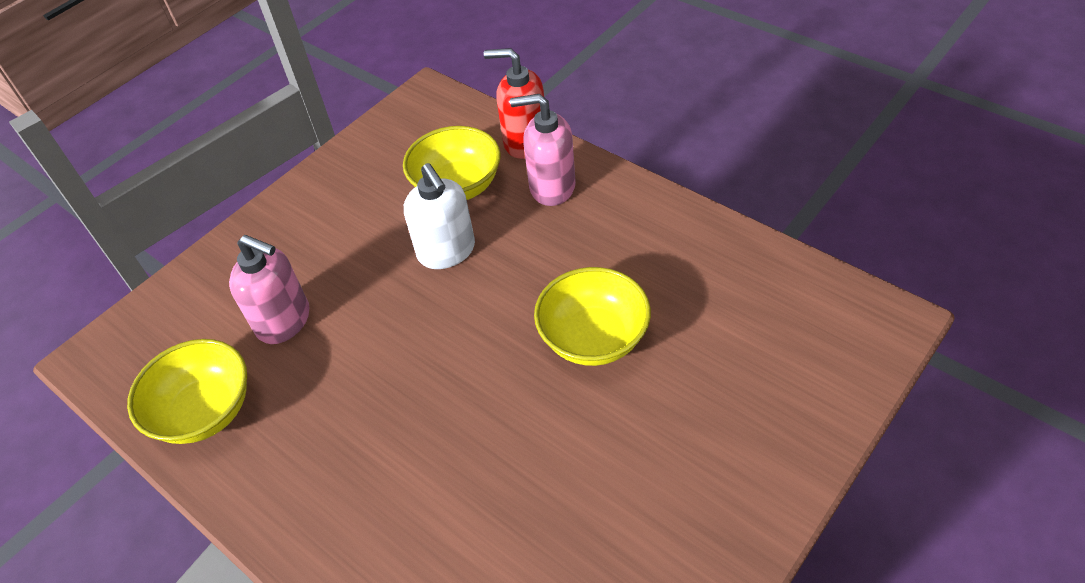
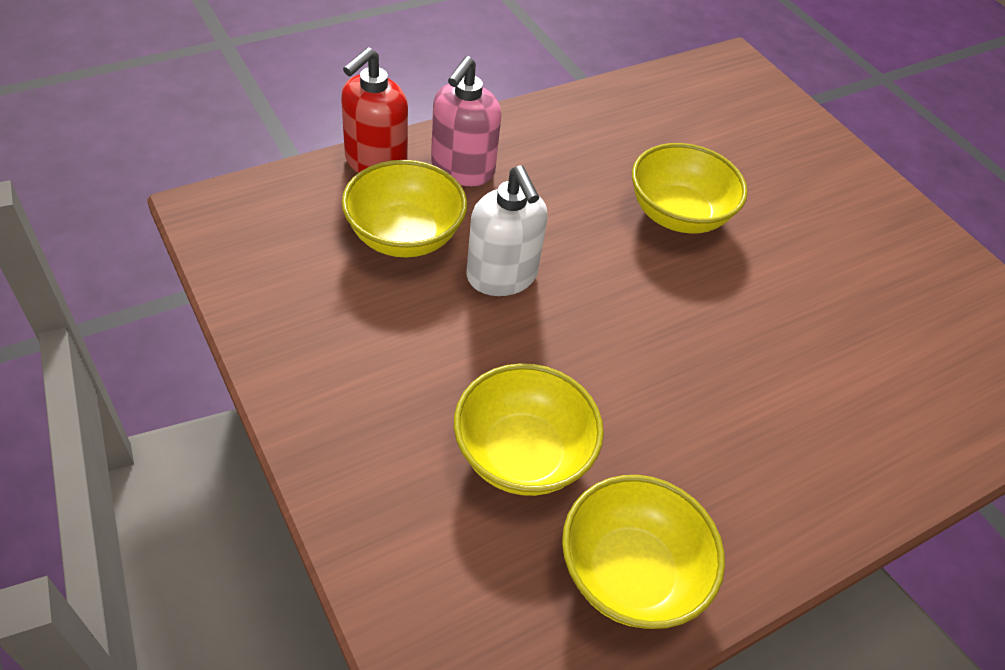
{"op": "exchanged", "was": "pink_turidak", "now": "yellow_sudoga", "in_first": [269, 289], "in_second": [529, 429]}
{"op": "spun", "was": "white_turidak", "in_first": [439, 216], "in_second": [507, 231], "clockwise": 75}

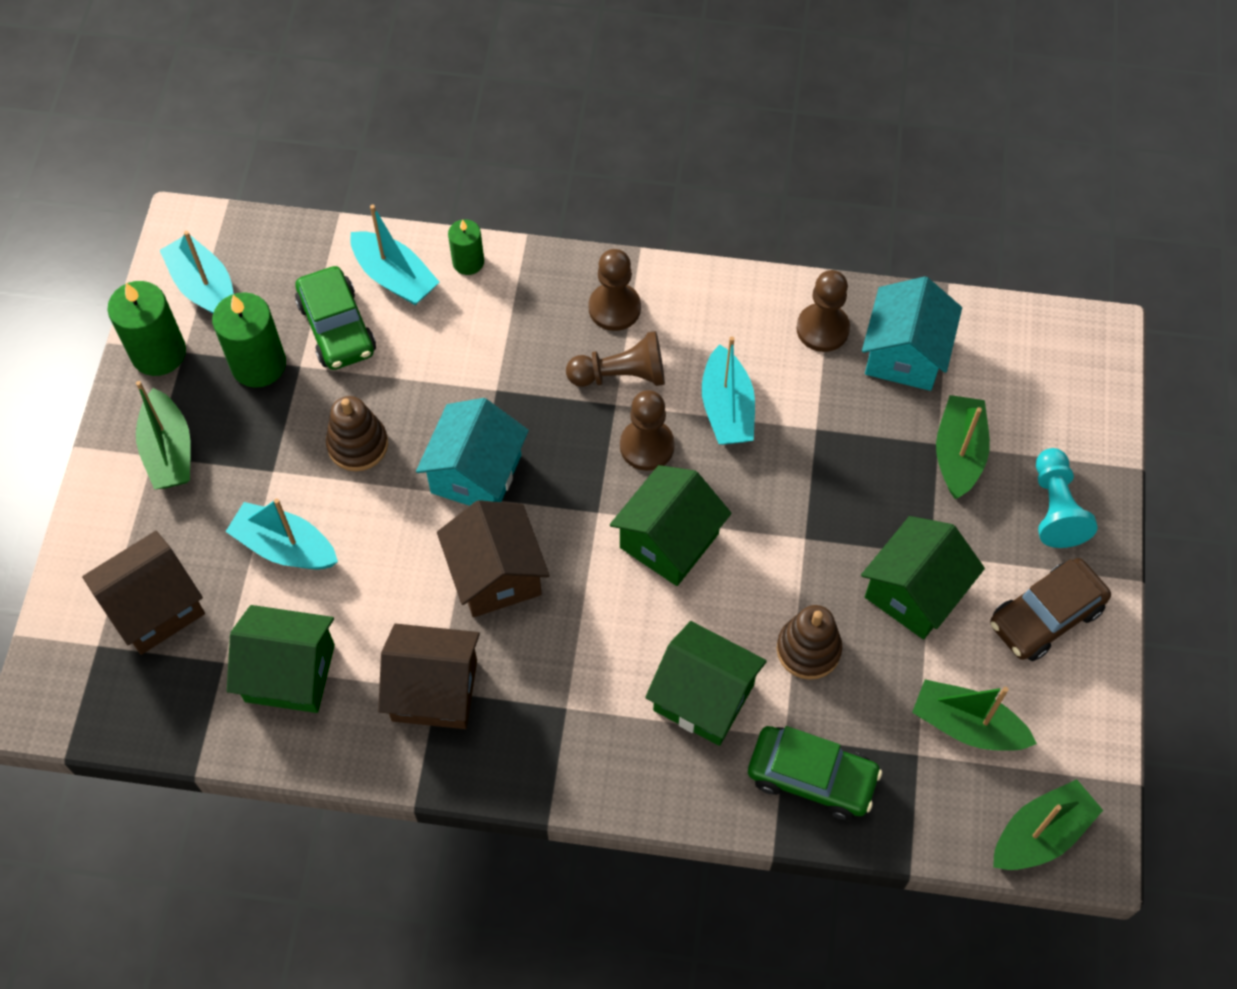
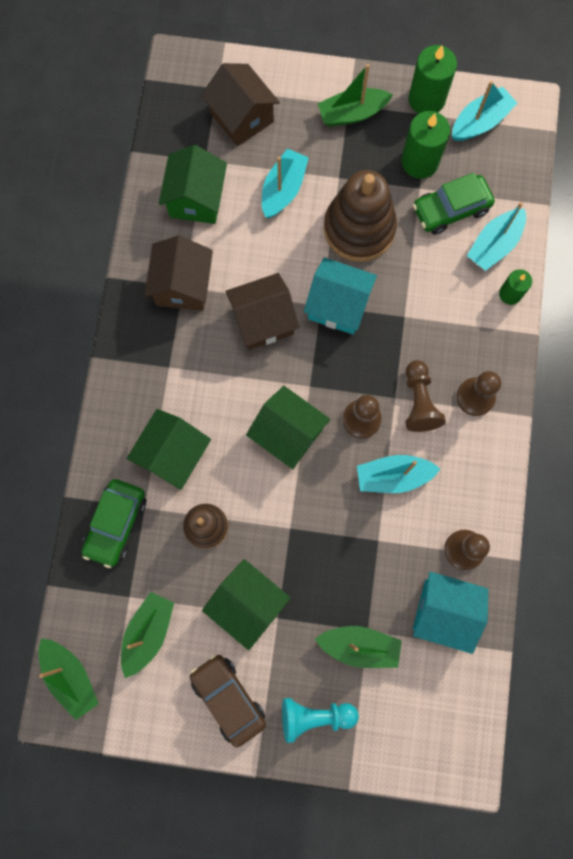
{"op": "size", "was": "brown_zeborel", "in_first": [357, 433], "in_second": [360, 216], "ratio": 1.74}

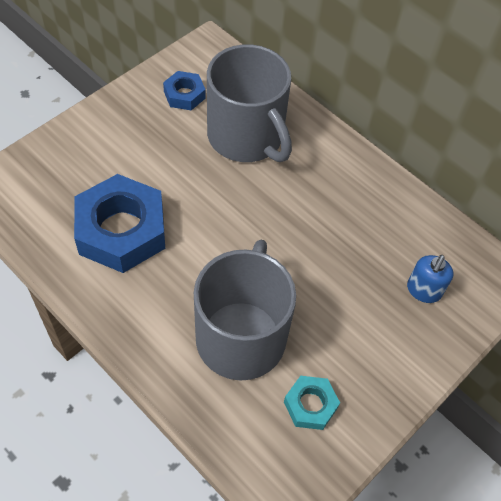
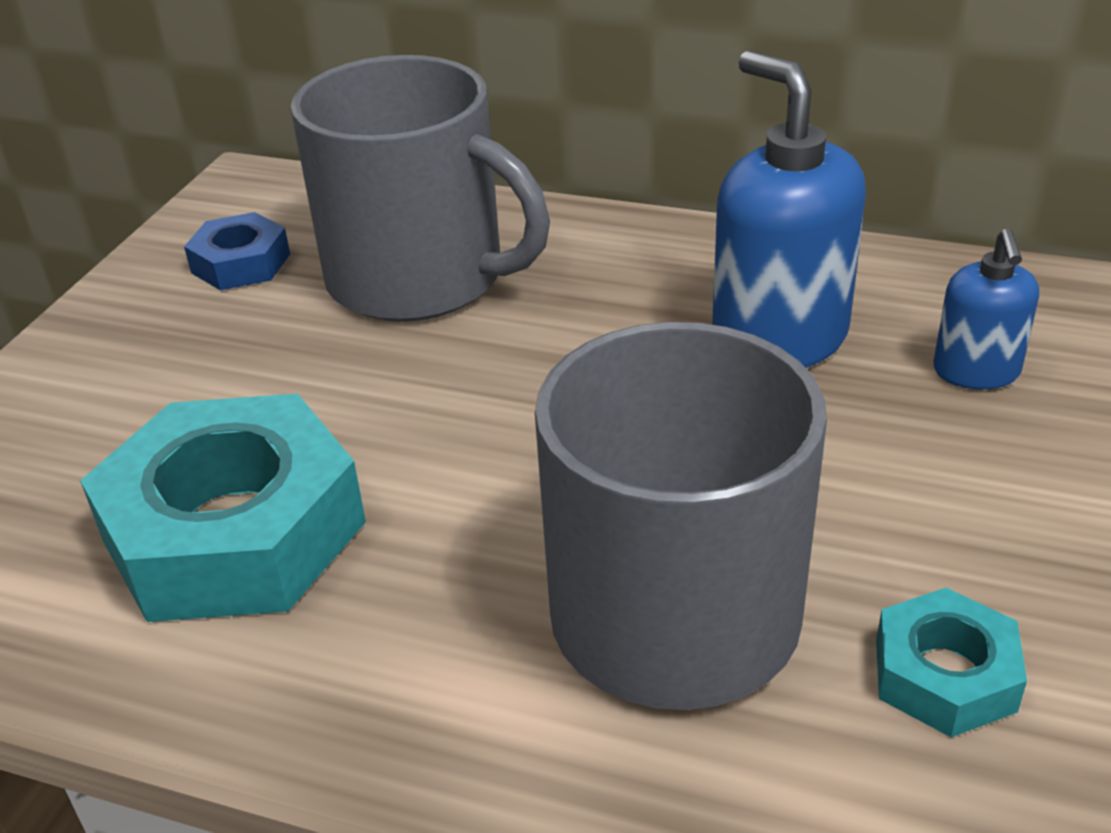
{"op": "colour", "was": "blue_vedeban", "now": "turquoise_vedeban", "in_first": [119, 223], "in_second": [223, 508]}
{"op": "appeared", "now": "blue_turidak", "in_second": [789, 209]}

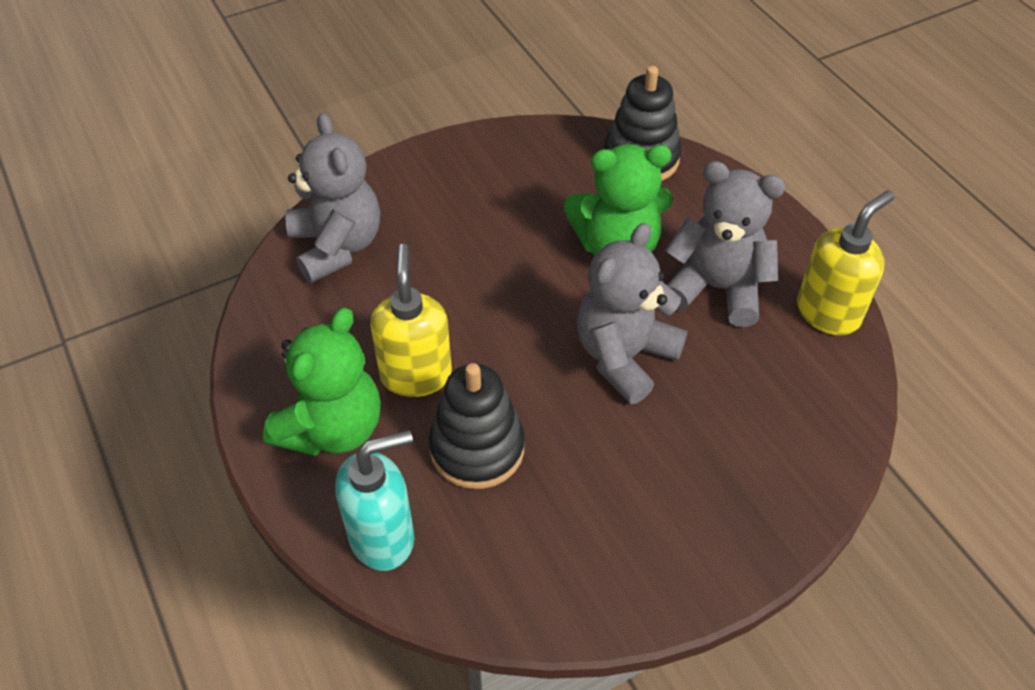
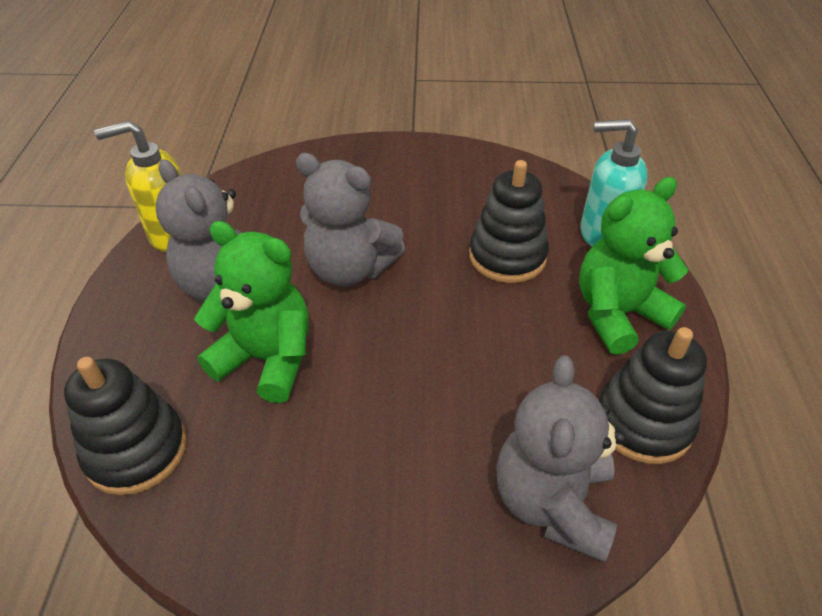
{"op": "missing", "was": "yellow_turidak", "in_first": [411, 320]}
{"op": "spun", "was": "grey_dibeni", "in_first": [632, 313], "in_second": [350, 219], "clockwise": 45}
{"op": "appeared", "now": "black_zeborel", "in_second": [653, 395]}

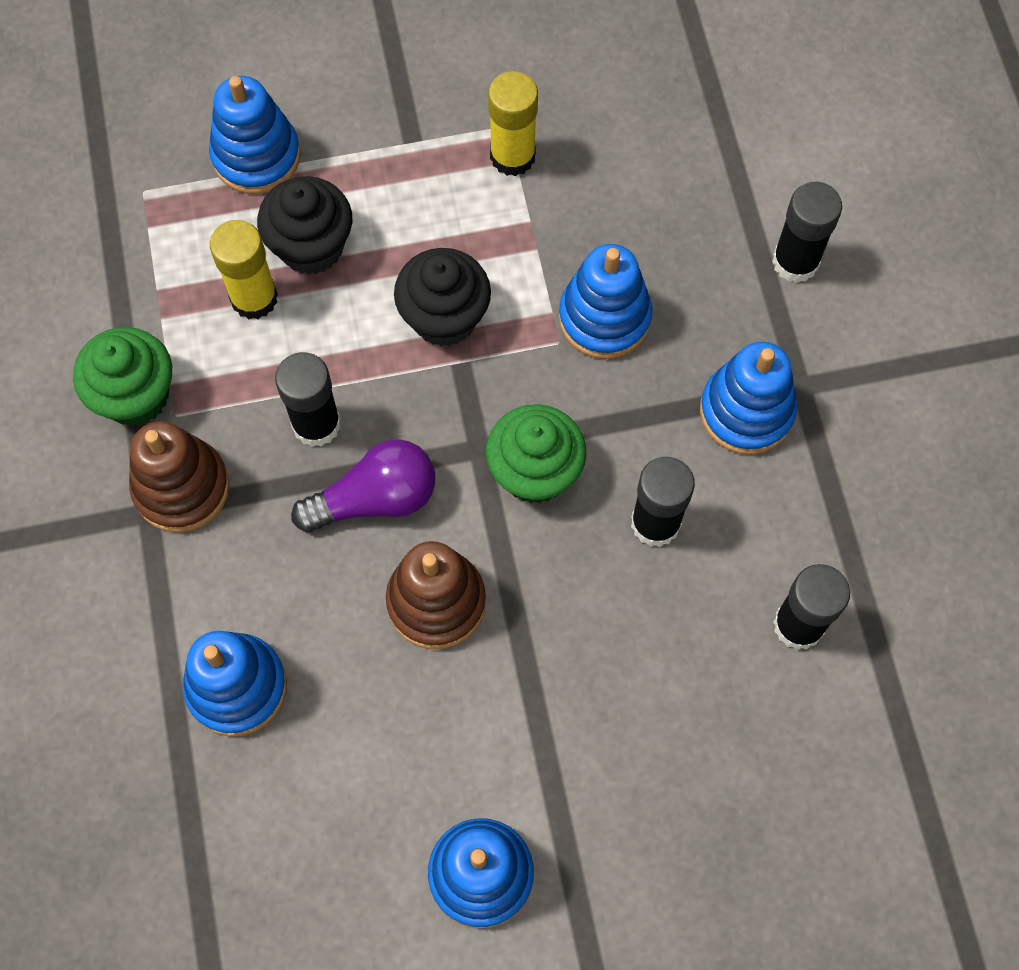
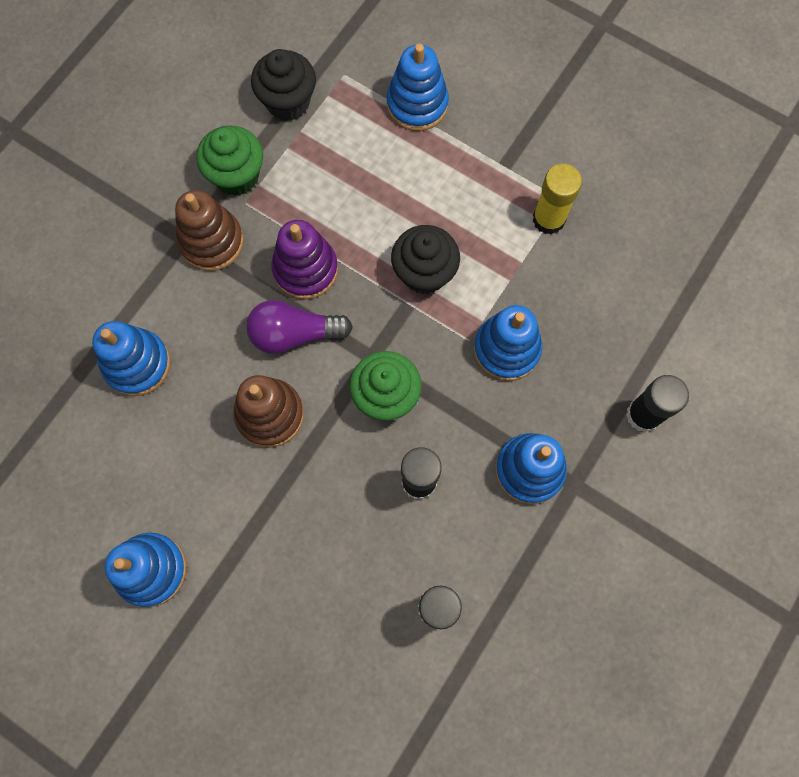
{"op": "missing", "was": "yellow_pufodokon", "in_first": [244, 270]}
{"op": "relocated", "was": "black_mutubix", "in_first": [304, 225], "in_second": [283, 85]}
{"op": "exchanged", "was": "black_pufodokon", "now": "purple_zeborel", "in_first": [308, 399], "in_second": [304, 259]}
{"op": "spun", "was": "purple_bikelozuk", "in_first": [363, 485], "in_second": [299, 327], "clockwise": 150}

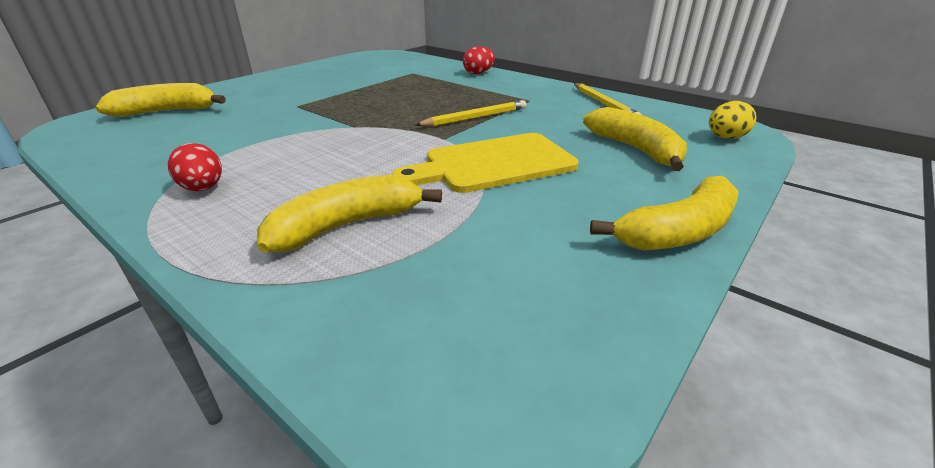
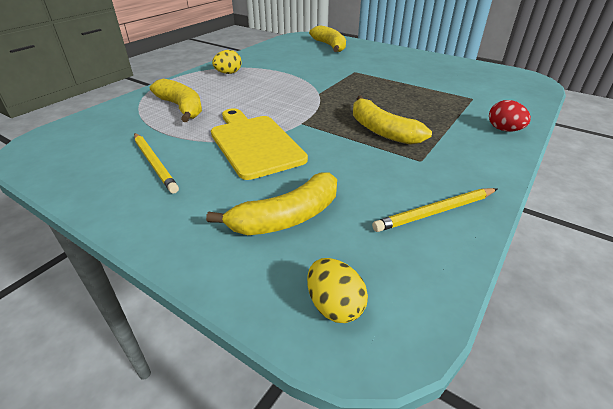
{"op": "colour", "was": "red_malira", "now": "yellow_malira", "in_first": [195, 167], "in_second": [227, 62]}
{"op": "relocated", "was": "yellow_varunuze", "in_first": [470, 113], "in_second": [156, 163]}
{"op": "relocated", "was": "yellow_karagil", "in_first": [664, 213], "in_second": [392, 120]}

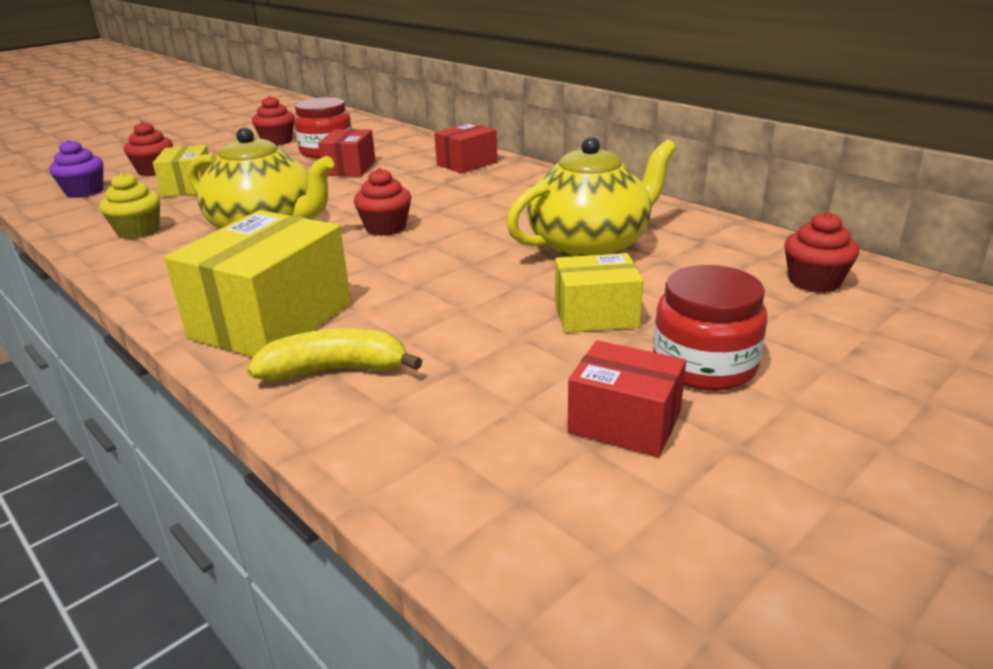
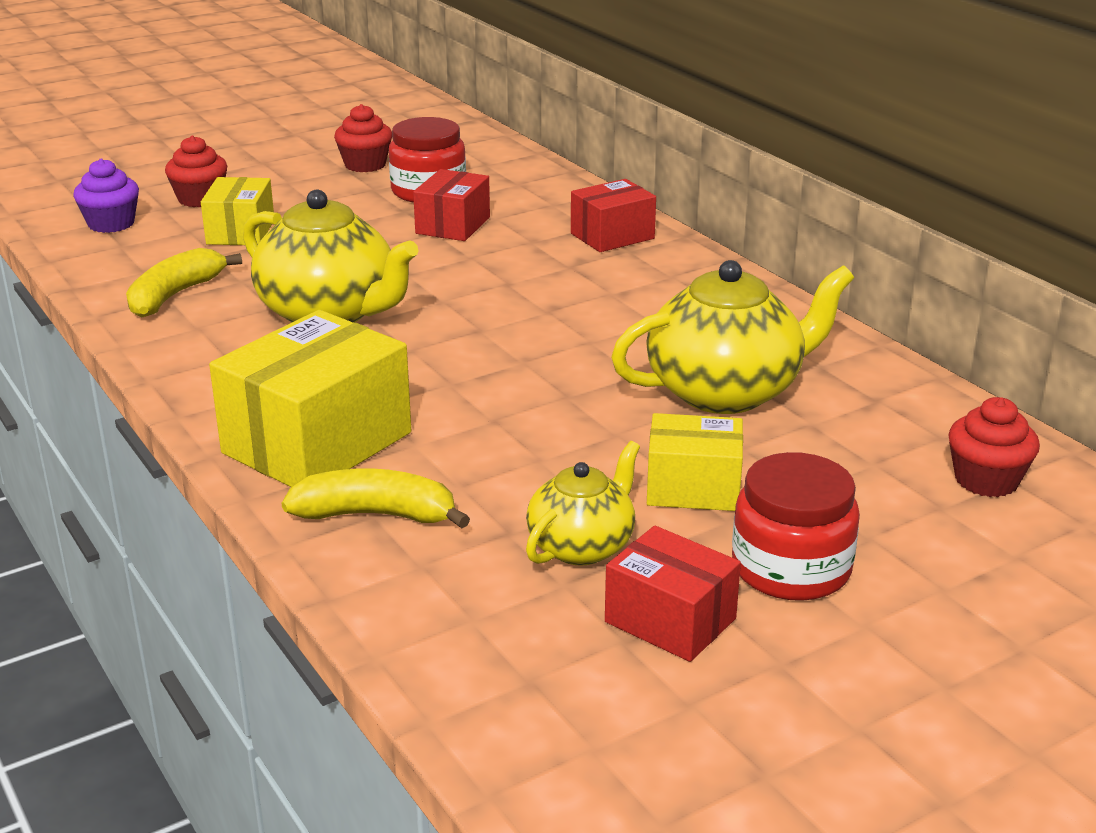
{"op": "exchanged", "was": "yellow_mutubix", "now": "yellow_karagil", "in_first": [130, 206], "in_second": [184, 283]}
{"op": "missing", "was": "red_mutubix", "in_first": [382, 202]}
{"op": "appeared", "now": "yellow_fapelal", "in_second": [583, 503]}

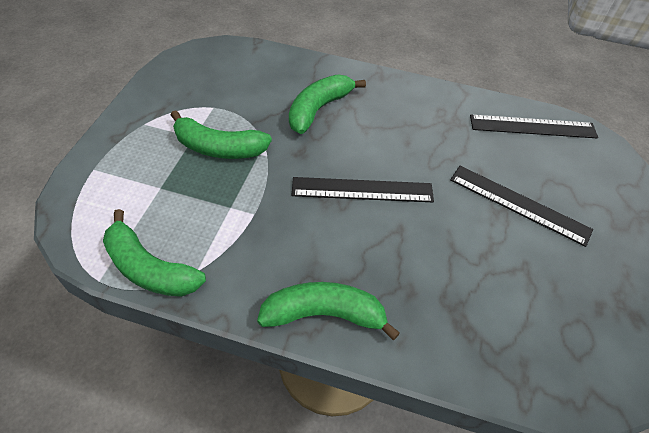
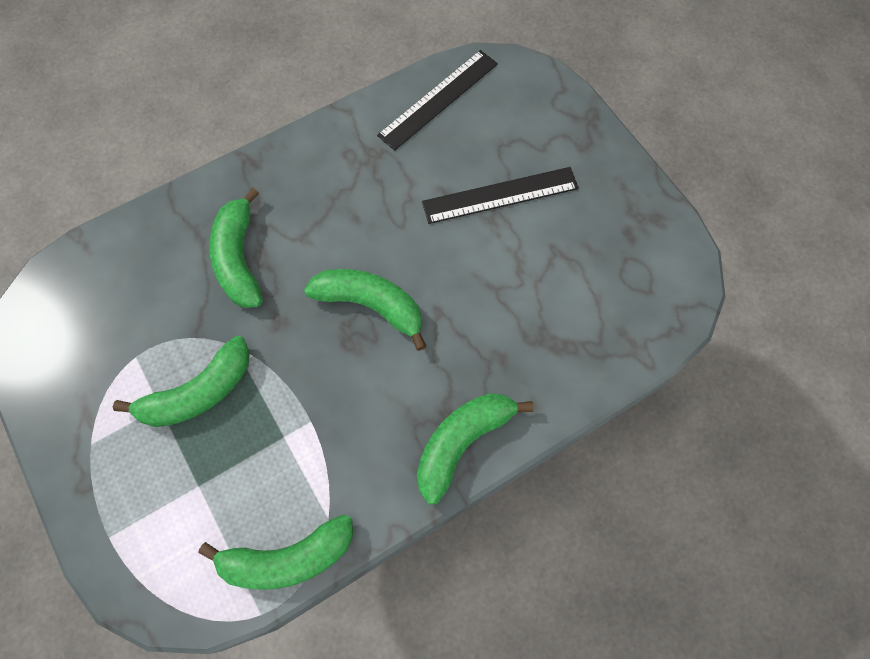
{"op": "exchanged", "was": "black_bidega", "now": "green_karagil", "in_first": [363, 189], "in_second": [365, 310]}

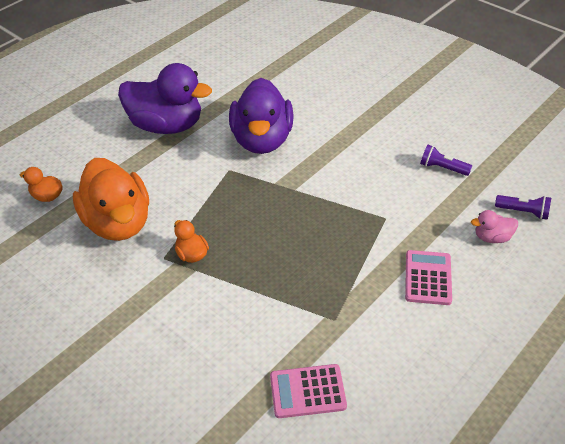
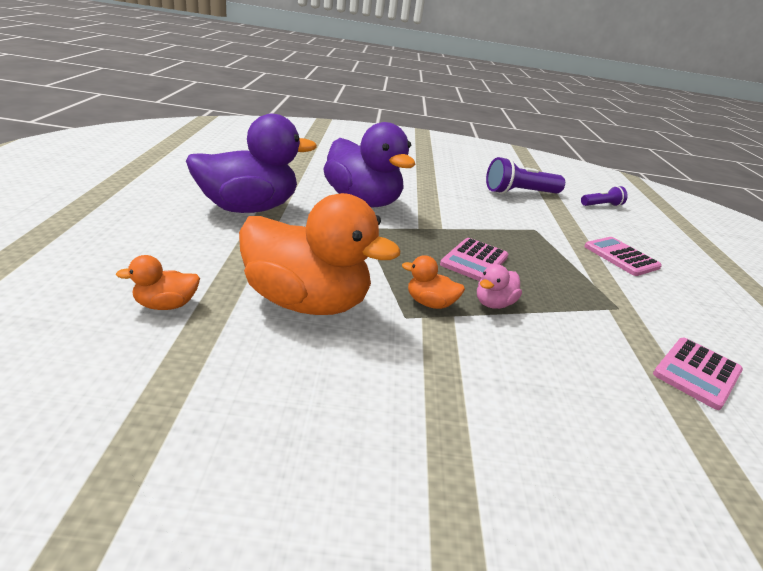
{"op": "size", "was": "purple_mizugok", "in_first": [446, 160], "in_second": [525, 175], "ratio": 1.74}
{"op": "relocated", "was": "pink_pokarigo", "in_first": [494, 226], "in_second": [499, 286]}
{"op": "appeared", "now": "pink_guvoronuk", "in_second": [474, 259]}

